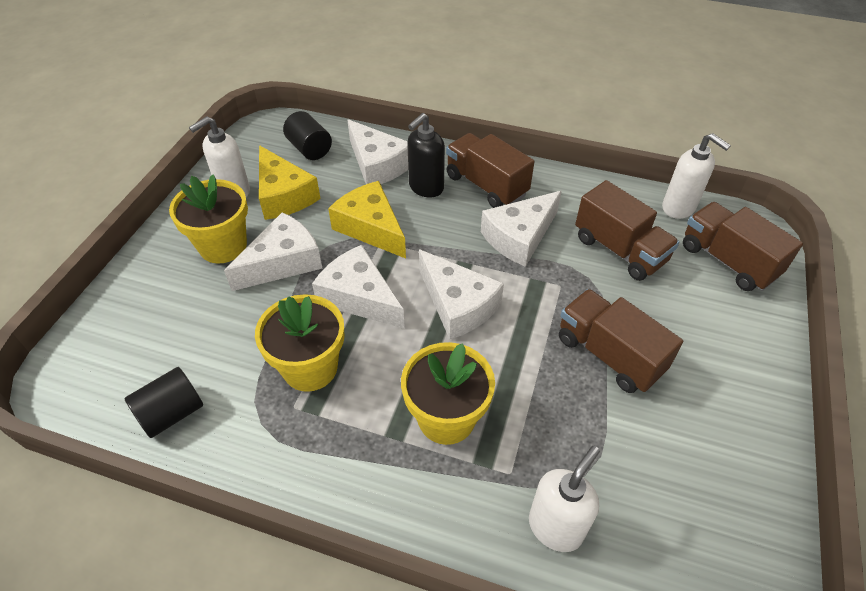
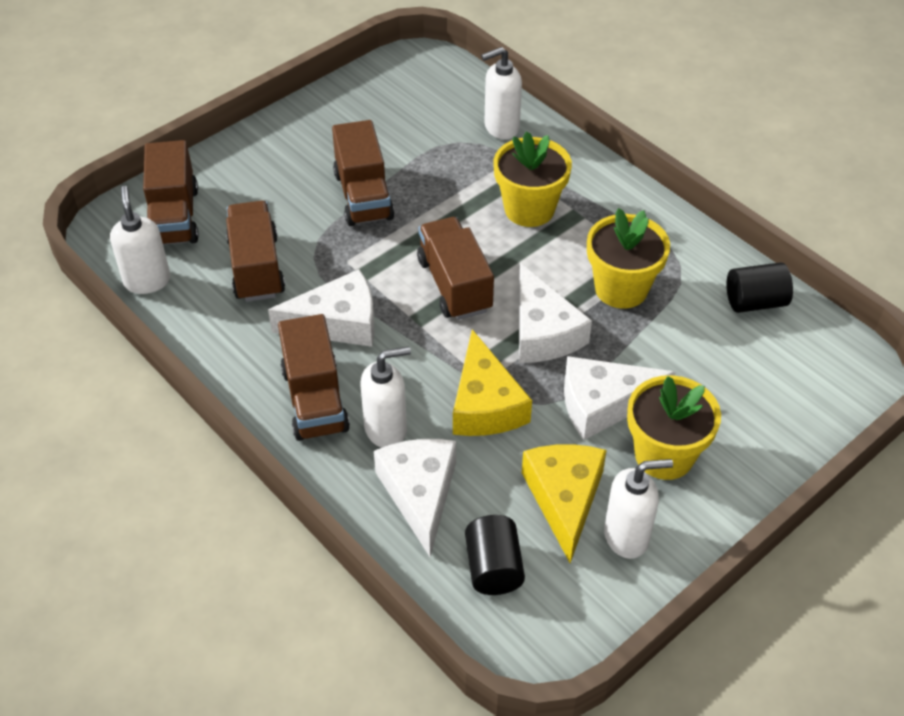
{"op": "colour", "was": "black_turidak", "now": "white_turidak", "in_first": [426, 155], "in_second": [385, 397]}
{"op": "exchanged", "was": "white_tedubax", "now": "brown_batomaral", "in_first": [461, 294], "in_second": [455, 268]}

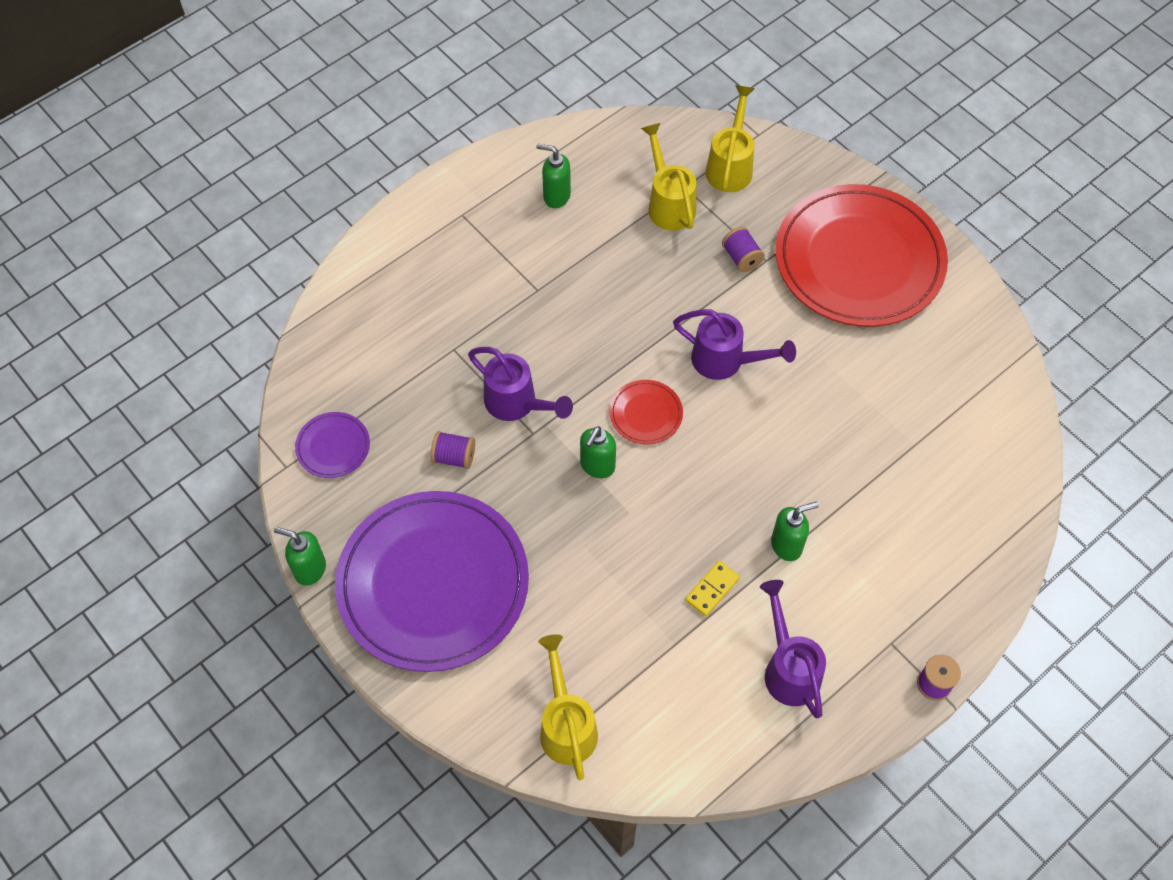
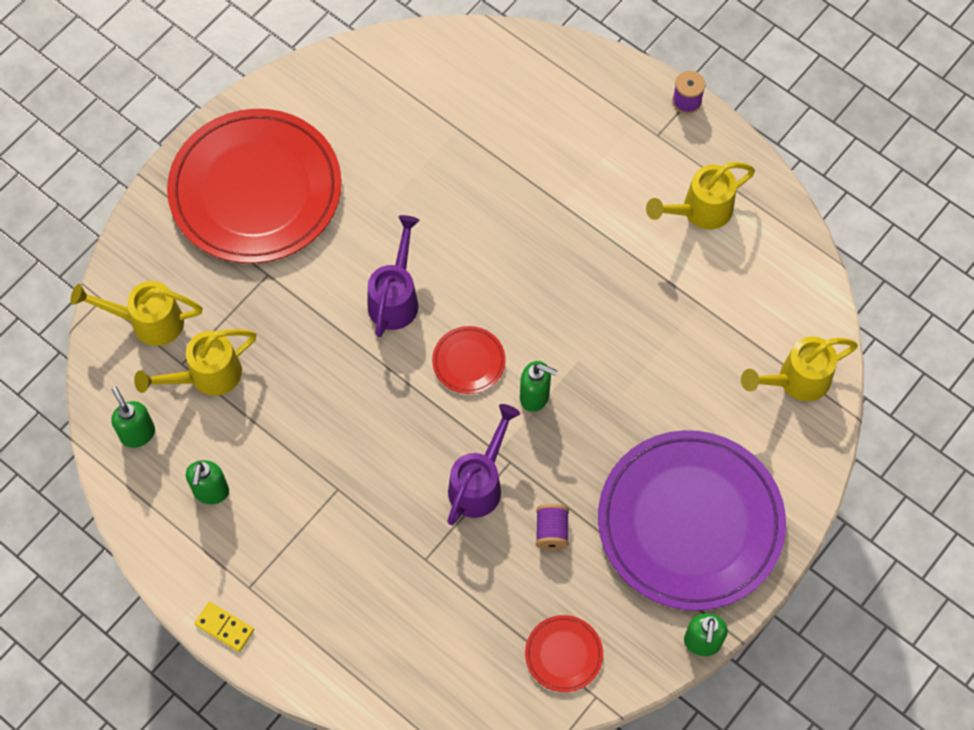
{"op": "colour", "was": "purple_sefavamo", "now": "red_sefavamo", "in_first": [332, 445], "in_second": [564, 653]}
{"op": "relocated", "was": "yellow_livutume", "in_first": [712, 588], "in_second": [224, 627]}
{"op": "missing", "was": "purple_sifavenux", "in_first": [743, 249]}
{"op": "colour", "was": "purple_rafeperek", "now": "yellow_rafeperek", "in_first": [793, 649], "in_second": [700, 195]}
{"op": "relocated", "was": "green_turidak", "in_first": [795, 531], "in_second": [133, 417]}

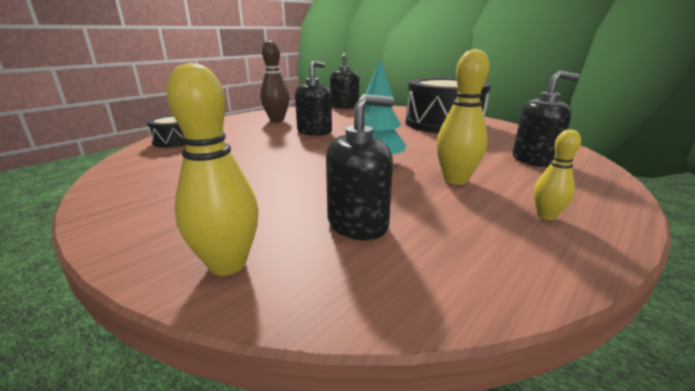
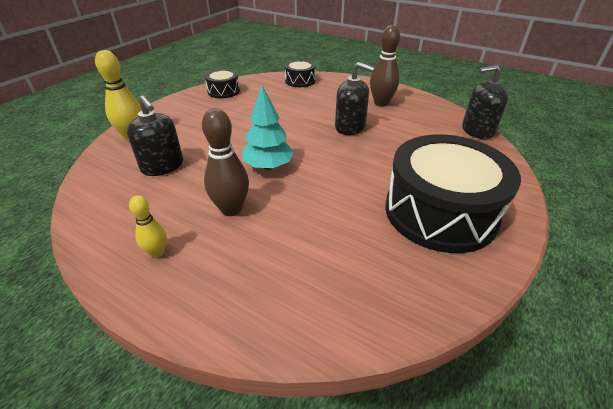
{"op": "colour", "was": "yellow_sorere", "now": "brown_sorere", "in_first": [463, 117], "in_second": [225, 162]}
{"op": "missing", "was": "black_turidak", "in_first": [546, 119]}
{"op": "appeared", "now": "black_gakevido", "in_second": [222, 83]}

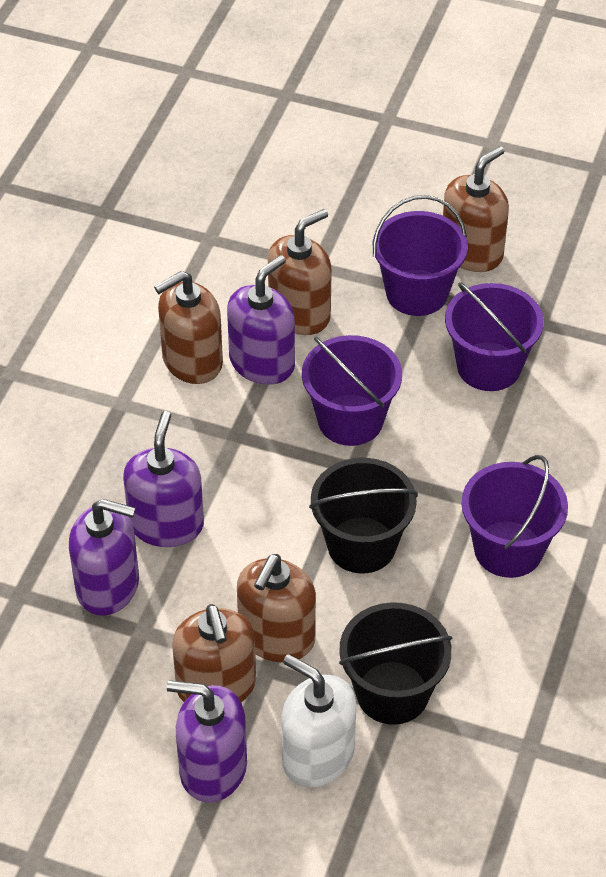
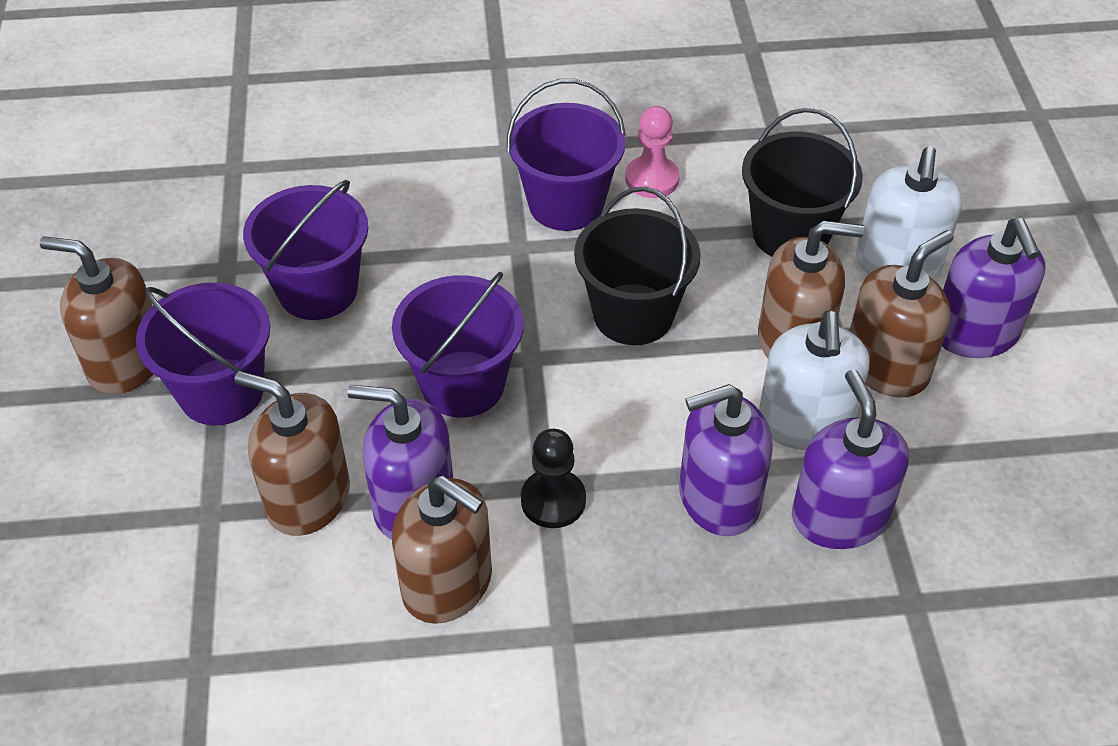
{"op": "appeared", "now": "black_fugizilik", "in_second": [553, 478]}
{"op": "appeared", "now": "pink_fugizilik", "in_second": [652, 152]}
{"op": "appeared", "now": "white_turidak", "in_second": [814, 380]}

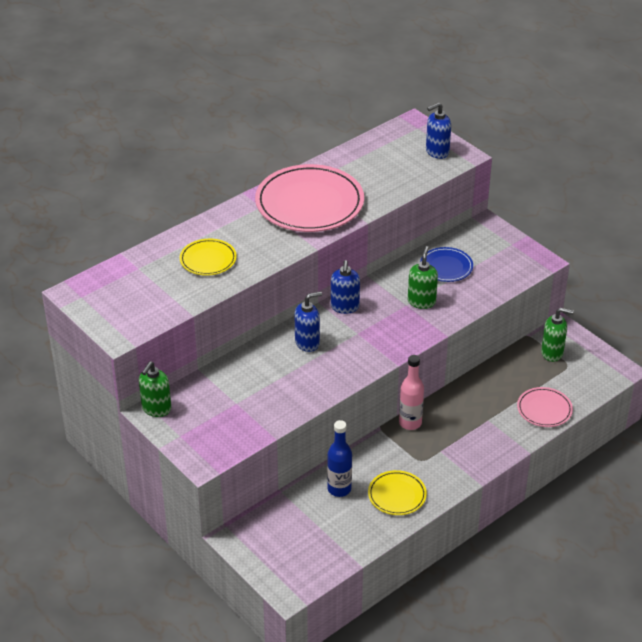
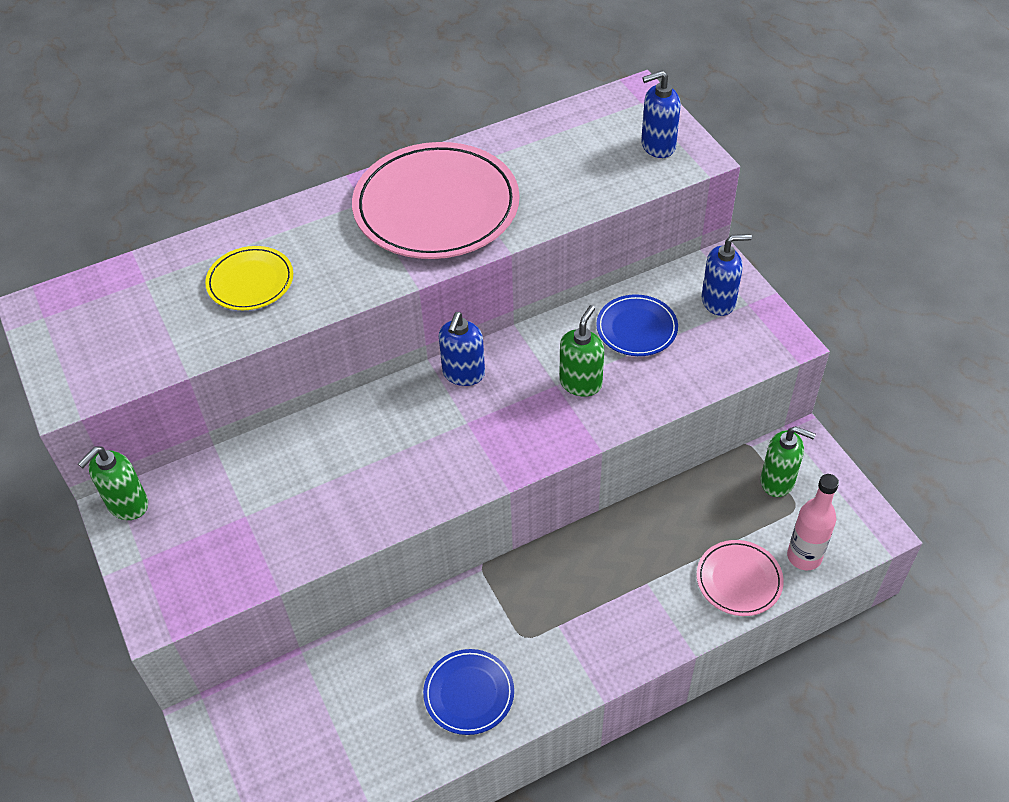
{"op": "relocated", "was": "blue_turidak", "in_first": [308, 322], "in_second": [727, 275]}
{"op": "missing", "was": "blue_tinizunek", "in_first": [339, 458]}
{"op": "colour", "was": "yellow_sefavamo", "now": "blue_sefavamo", "in_first": [397, 492], "in_second": [468, 692]}
{"op": "relocated", "was": "pink_tinizunek", "in_first": [411, 392], "in_second": [813, 522]}

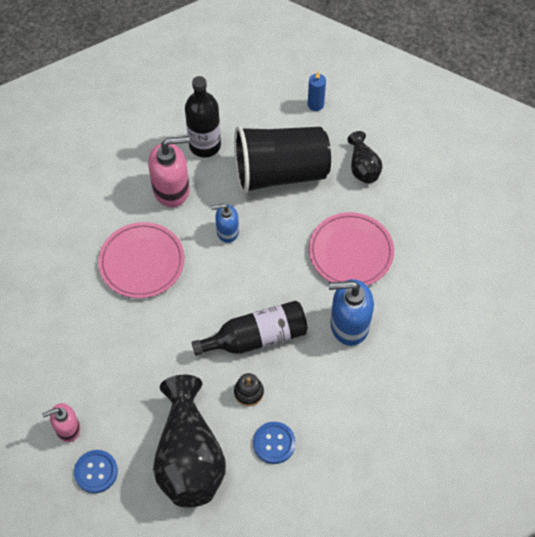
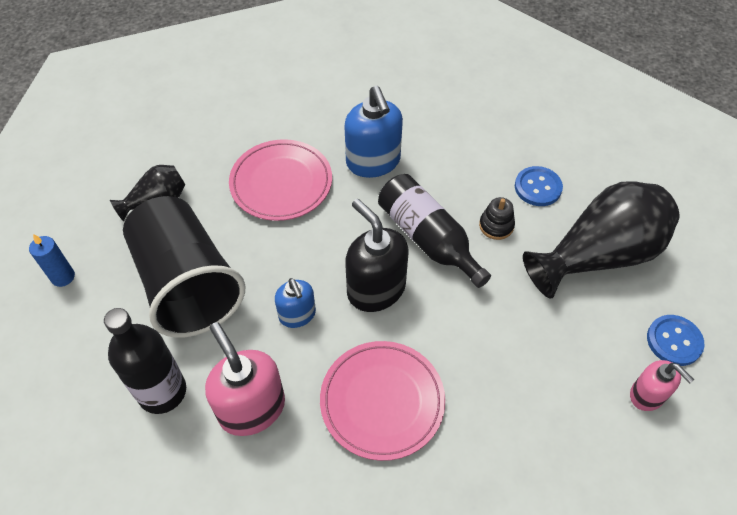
{"op": "appeared", "now": "black_turidak", "in_second": [376, 255]}

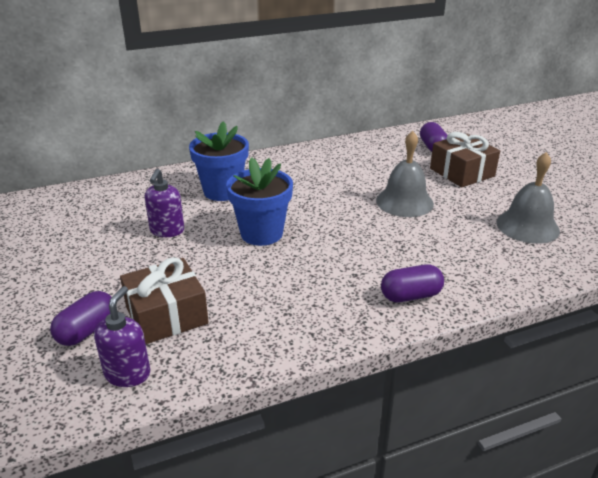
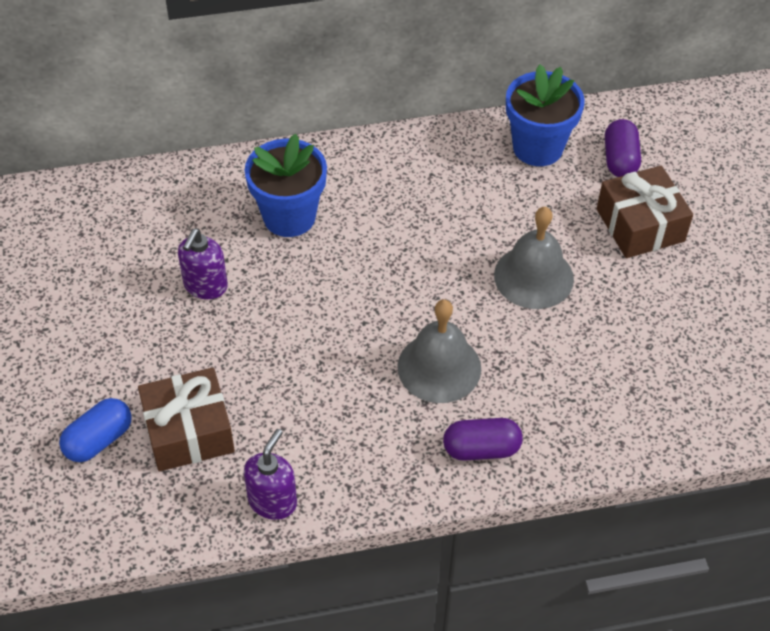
{"op": "colour", "was": "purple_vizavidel", "now": "blue_vizavidel", "in_first": [80, 318], "in_second": [95, 430]}
{"op": "relocated", "was": "purple_turidak", "in_first": [122, 336], "in_second": [270, 474]}
{"op": "relocated", "was": "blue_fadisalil", "in_first": [259, 201], "in_second": [545, 115]}
{"op": "relocated", "was": "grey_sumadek", "in_first": [528, 198], "in_second": [439, 351]}

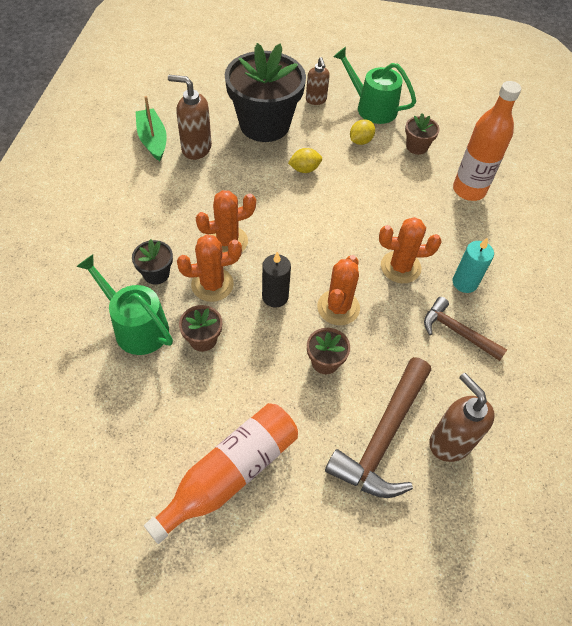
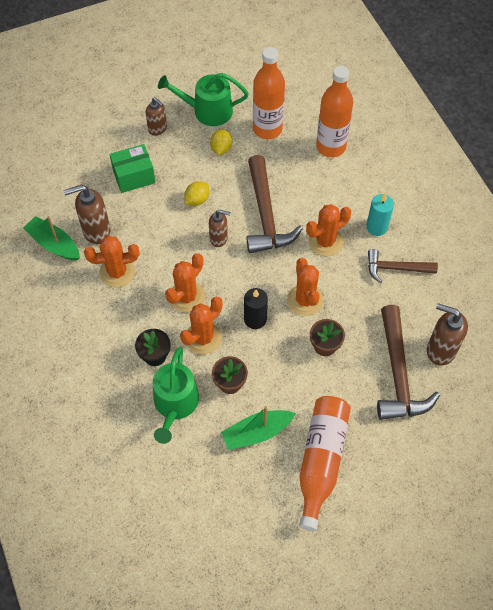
{"op": "spun", "was": "green_rafeperek", "in_first": [124, 305], "in_second": [176, 395], "clockwise": -90}
{"op": "exchanged", "was": "black_fadisalil", "now": "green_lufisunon", "in_first": [265, 92], "in_second": [132, 168]}
{"op": "exchanged", "was": "brown_fadisalil", "now": "orange_tinizunek", "in_first": [422, 134], "in_second": [269, 93]}
{"op": "appeared", "now": "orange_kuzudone", "in_second": [112, 261]}
{"op": "appeared", "now": "brown_turidak", "in_second": [220, 228]}
{"op": "appeared", "now": "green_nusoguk", "in_second": [258, 428]}
{"op": "appeared", "now": "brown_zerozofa", "in_second": [275, 204]}

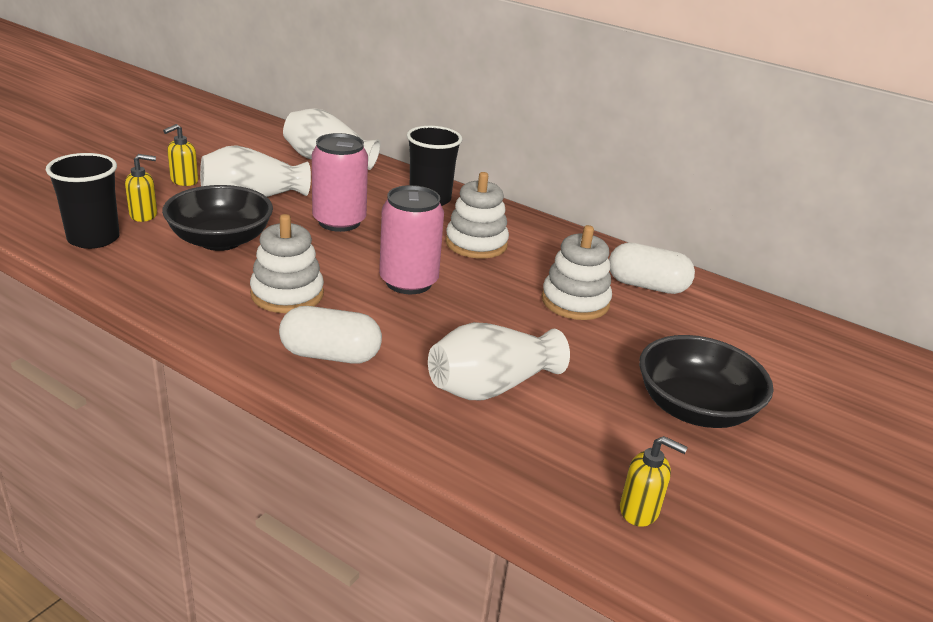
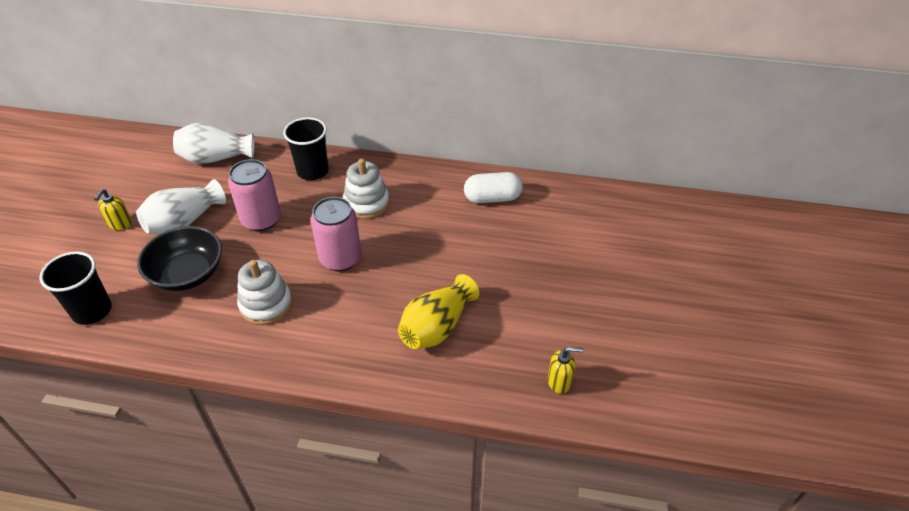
{"op": "missing", "was": "yellow_turidak", "in_first": [141, 188]}
{"op": "missing", "was": "white_vizavidel", "in_first": [330, 335]}
{"op": "colour", "was": "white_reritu", "now": "yellow_reritu", "in_first": [499, 361], "in_second": [439, 311]}
{"op": "missing", "was": "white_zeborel", "in_first": [576, 272]}
{"op": "missing", "was": "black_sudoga", "in_first": [706, 381]}

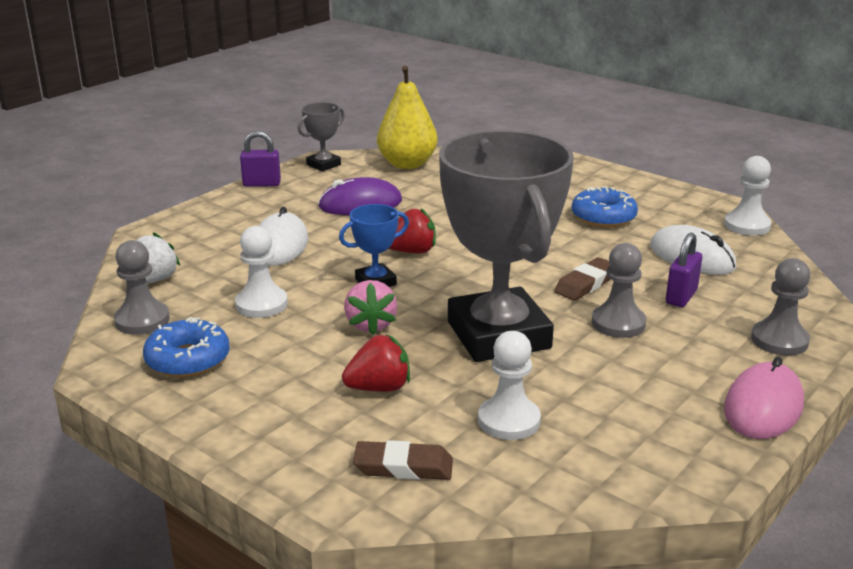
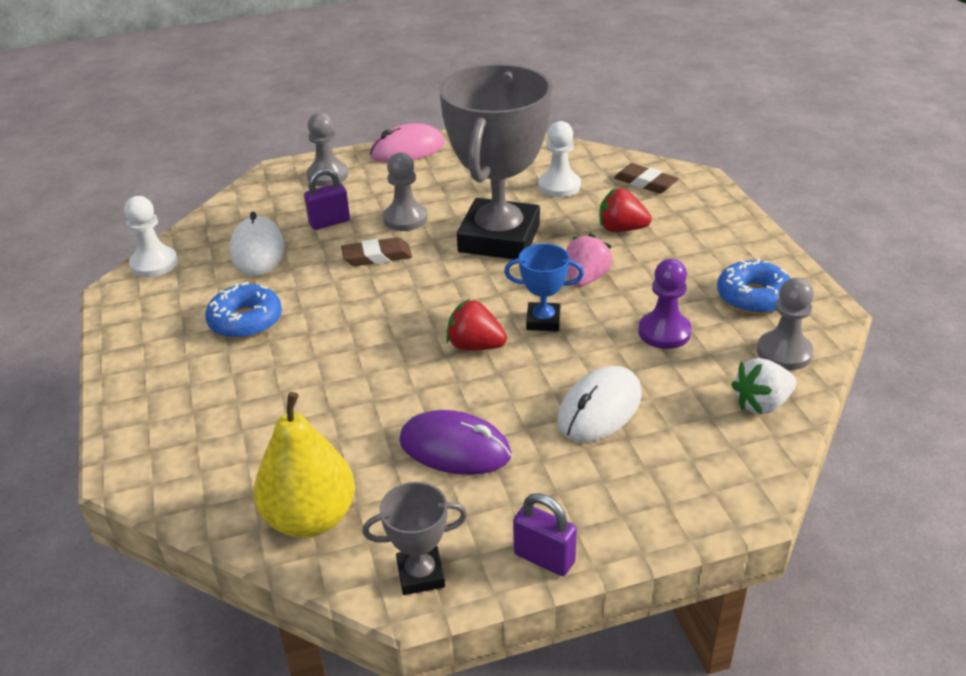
{"op": "colour", "was": "white_fugizilik", "now": "purple_fugizilik", "in_first": [261, 272], "in_second": [665, 304]}

